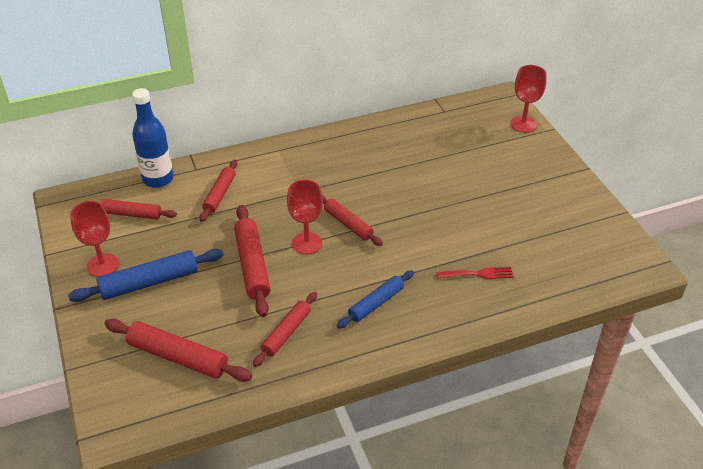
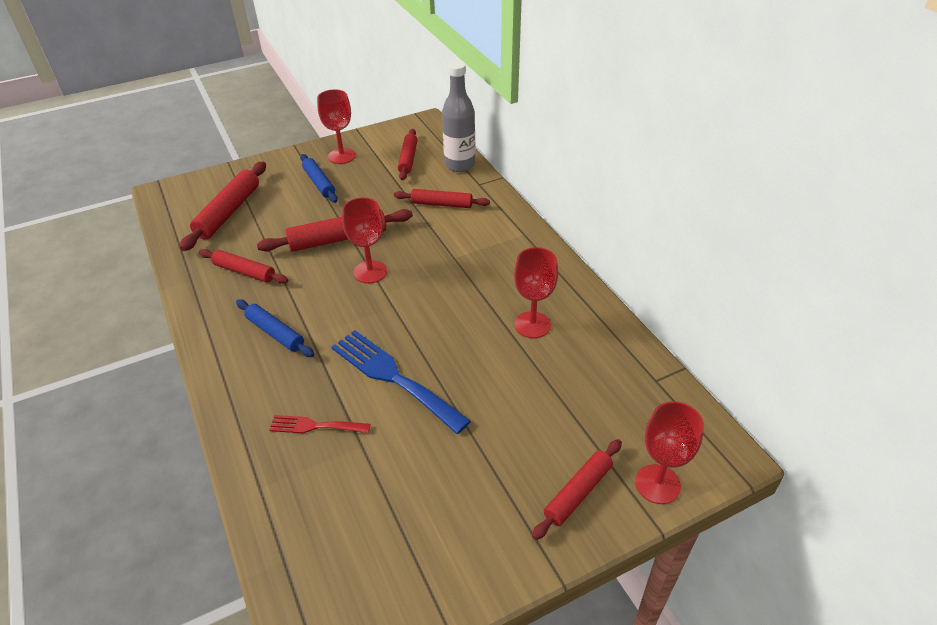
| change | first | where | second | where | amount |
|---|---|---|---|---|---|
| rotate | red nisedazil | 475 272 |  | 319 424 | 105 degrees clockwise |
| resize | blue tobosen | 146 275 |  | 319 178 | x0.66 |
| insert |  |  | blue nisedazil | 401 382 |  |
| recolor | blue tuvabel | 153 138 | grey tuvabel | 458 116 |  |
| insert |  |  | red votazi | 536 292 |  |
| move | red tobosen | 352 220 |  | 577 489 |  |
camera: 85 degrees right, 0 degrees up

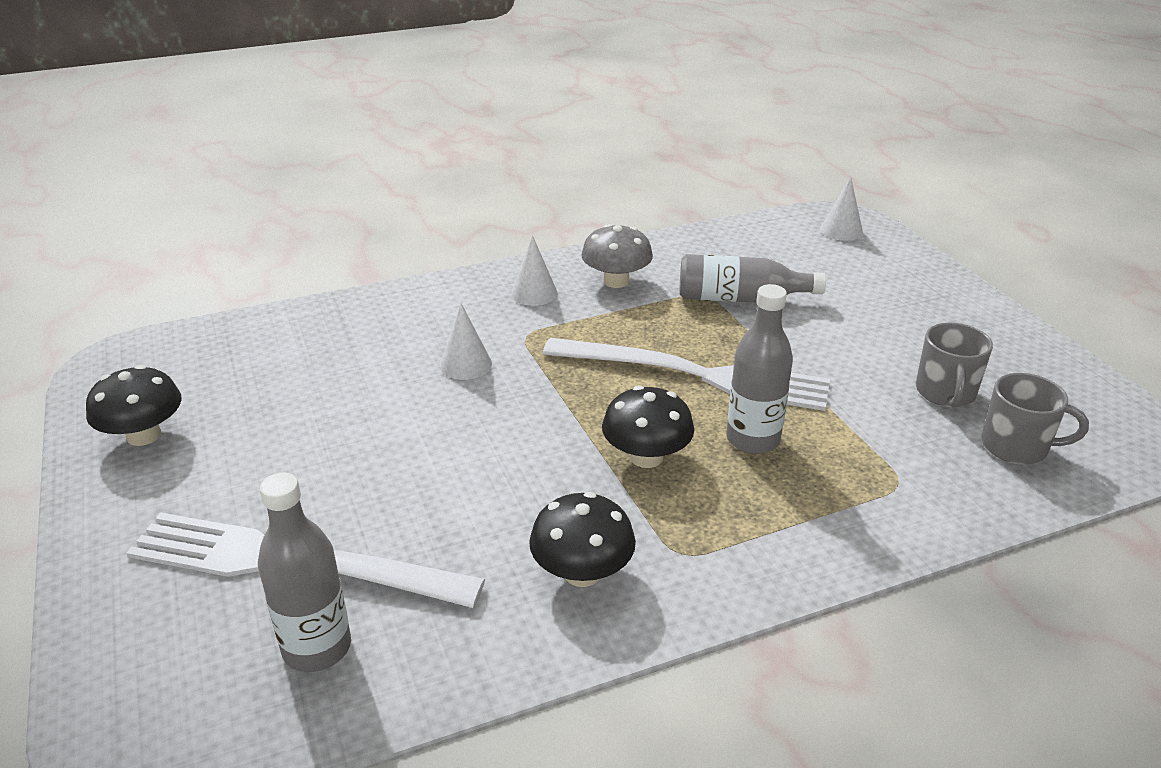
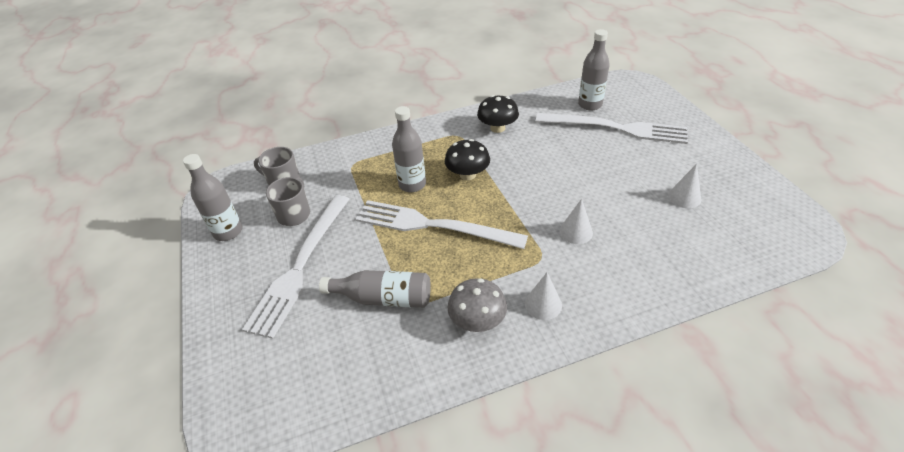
| change | first | where | second | where | amount |
|---|---|---|---|---|---|
| insert |  |  | grey tuvabel | 212 197 |  |
| insert |  |  | white nisedazil | 295 267 |  |
| move | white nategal | 841 209 |  | 684 186 |  |
| delete | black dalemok | 134 405 |  |  |  |
camera: 175 degrees left, 10 degrees up

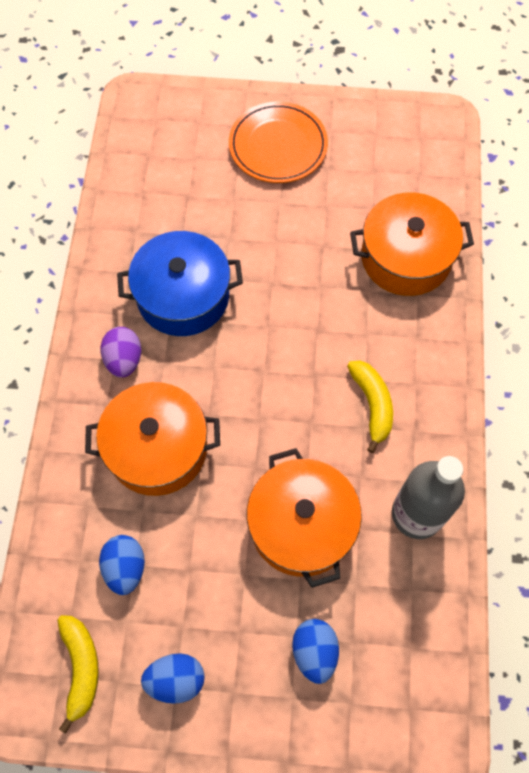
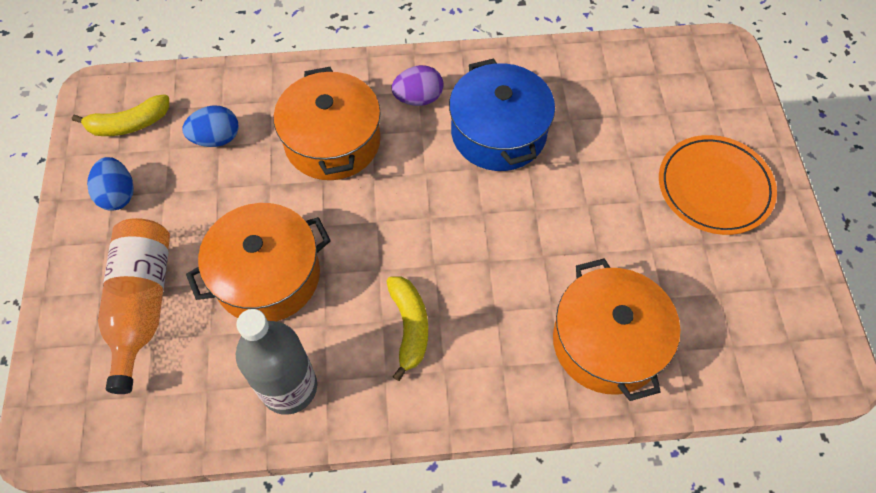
| change | first | where | second | where | amount |
|---|---|---|---|---|---|
| replace | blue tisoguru | 315 651 | orange tuvabel | 134 306 |  |
| rotate | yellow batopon | 370 407 |  | 407 328 | 75 degrees counterclockwise |
camera: 80 degrees right, 5 degrees down

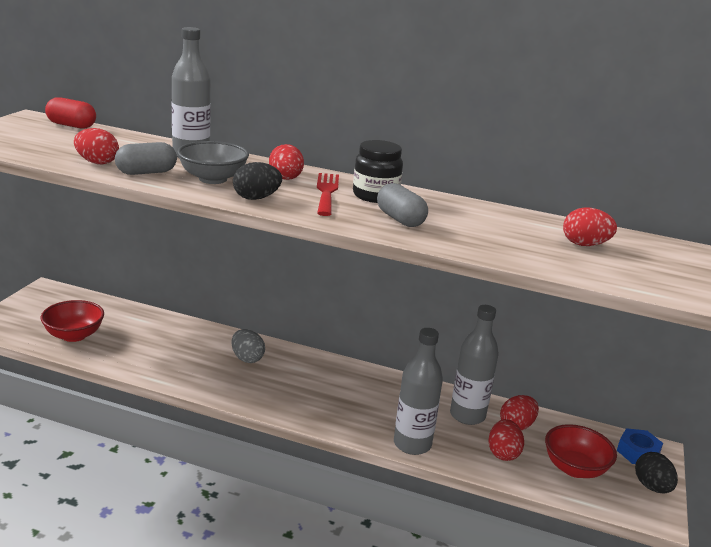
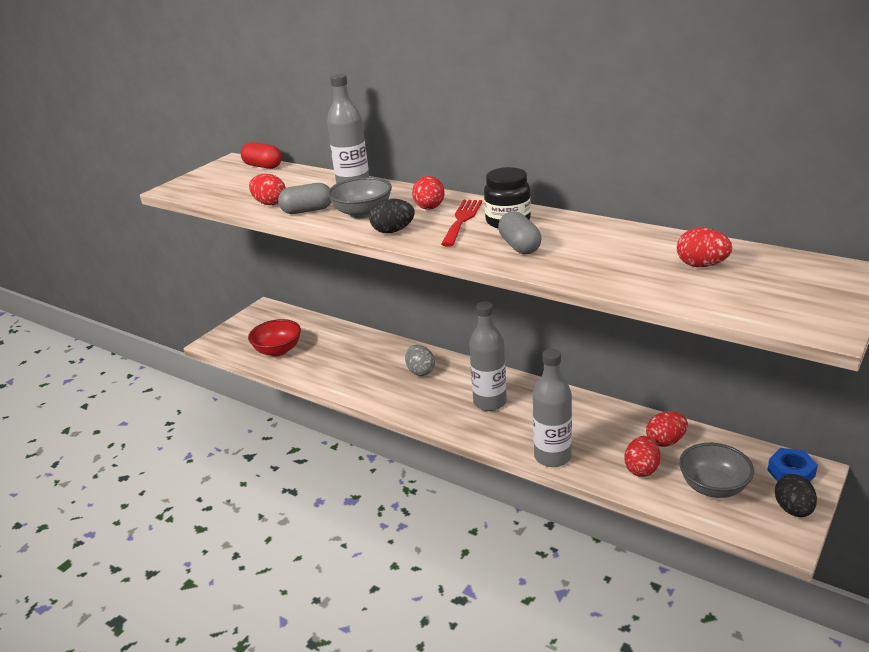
| change | first | where | second | where | amount |
|---|---|---|---|---|---|
| move | grey tuvabel | 474 365 |  | 488 356 |  |
| recolor | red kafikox | 581 451 | grey kafikox | 716 470 |  |
camera: 20 degrees right, 5 degrees up

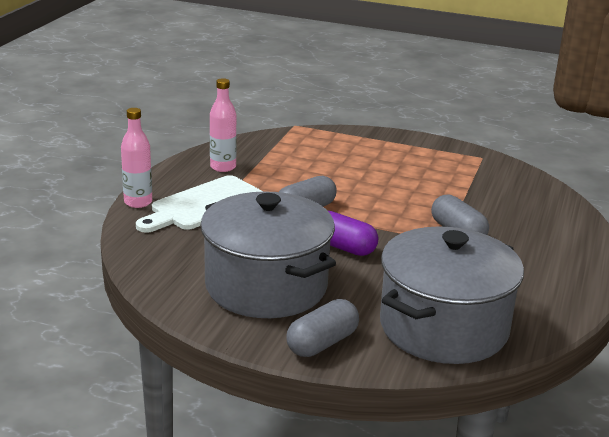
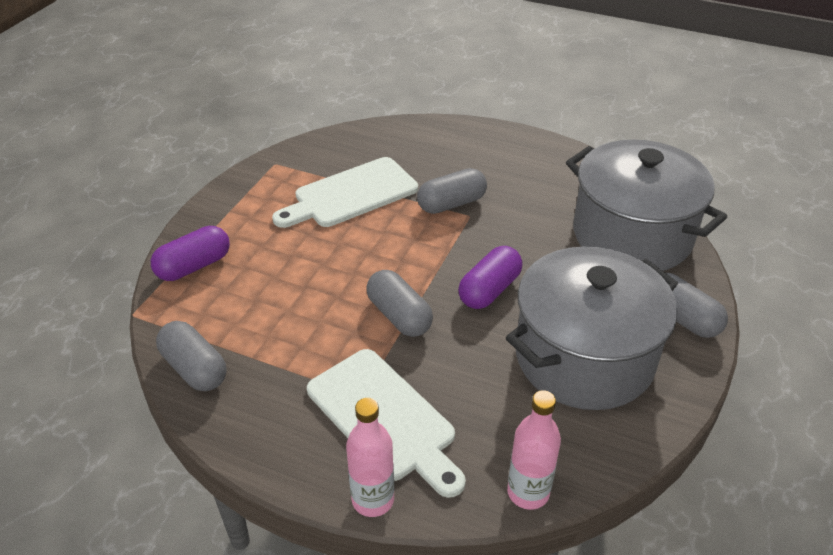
| change | first | where | second | where | amount |
|---|---|---|---|---|---|
| insert |  |  | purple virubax | 190 253 |  |
| insert |  |  | grey virubax | 191 356 |  |
| insert |  |  | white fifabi | 345 192 |  |
| move | pink tuvabel | 223 125 |  | 534 450 |  |
camera: 85 degrees left, 15 degrees up

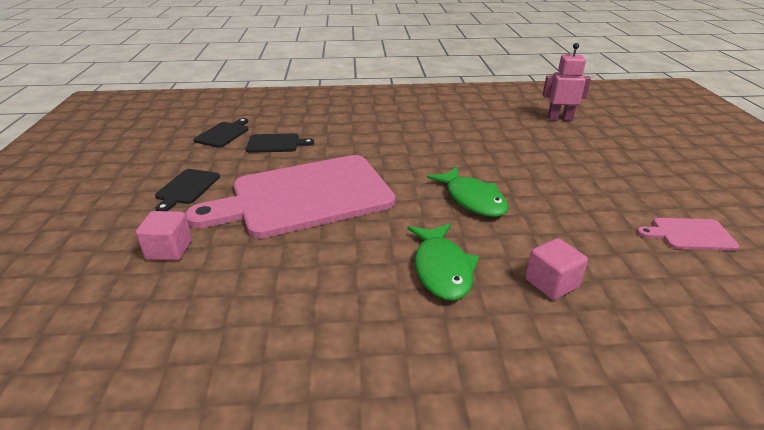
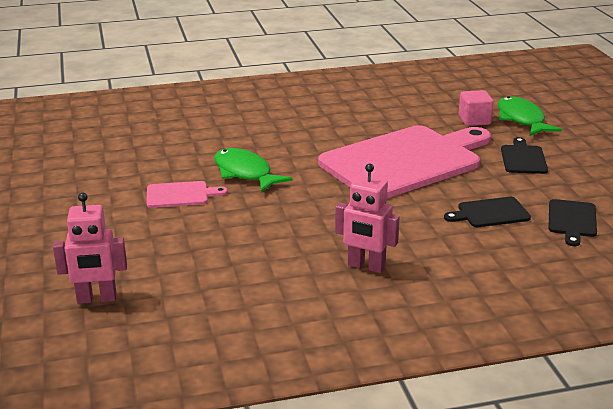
| change | first | where | second | where | amount |
|---|---|---|---|---|---|
| move | pink fifabi | 688 234 |  | 187 194 |  |
| insert |  |  | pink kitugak | 367 218 |  |
| move | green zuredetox | 443 262 |  | 530 116 |  |
| delete | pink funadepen | 557 269 |  |  |  |
camera: 170 degrees right, 5 degrees down

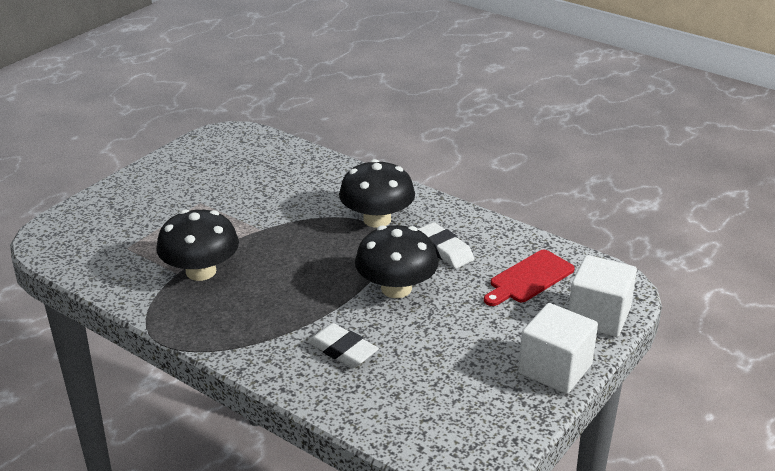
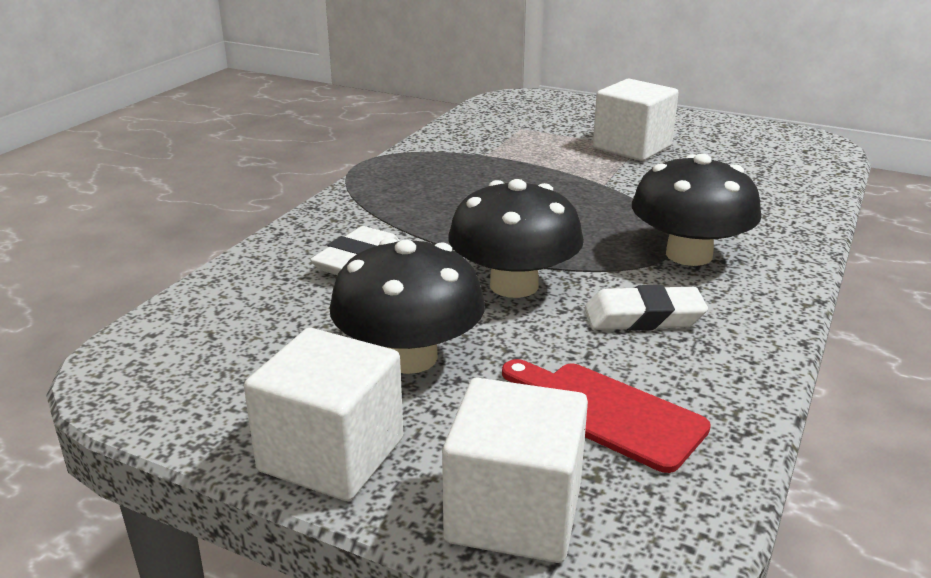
| change | first | where | second | where | amount |
|---|---|---|---|---|---|
| move | black dalemok | 197 245 |  | 407 306 |  |
| rotate | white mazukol | 445 245 |  | 646 308 | 45 degrees clockwise |
| insert |  |  | white funadepen | 636 120 |  |
camera: 80 degrees right, 5 degrees down

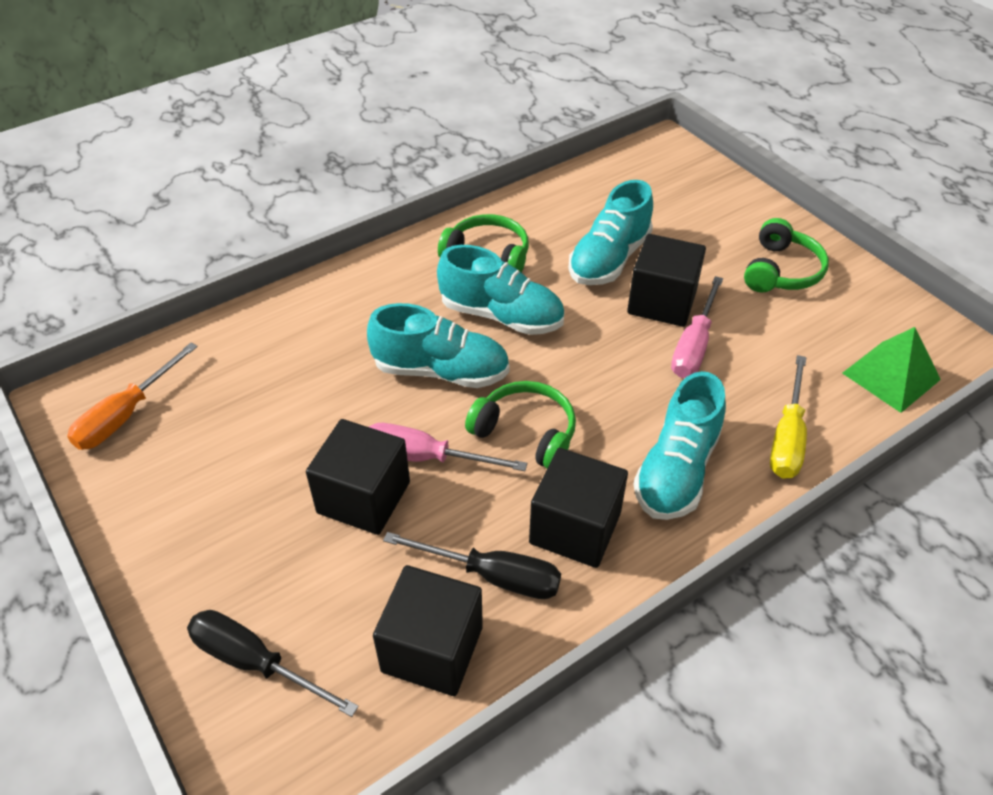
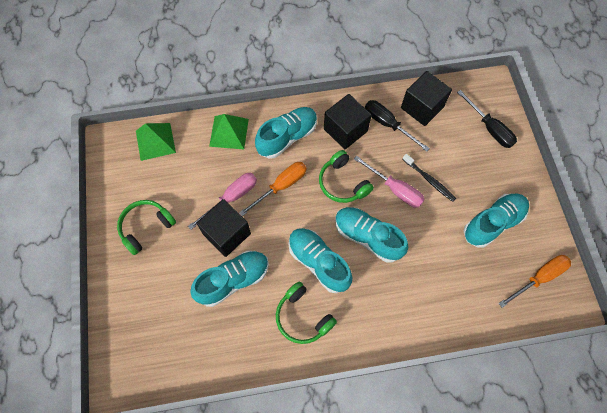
| change | first | where | second | where | amount |
|---|---|---|---|---|---|
| replace | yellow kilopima | 788 417 | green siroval | 229 131 |  |
| insert |  |  | orange kilopima | 273 189 |  |
| replace | black funadepen | 358 477 | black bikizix | 429 178 |  |
| insert |  |  | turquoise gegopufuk | 496 221 |  |
camera: 155 degrees left, 20 degrees up

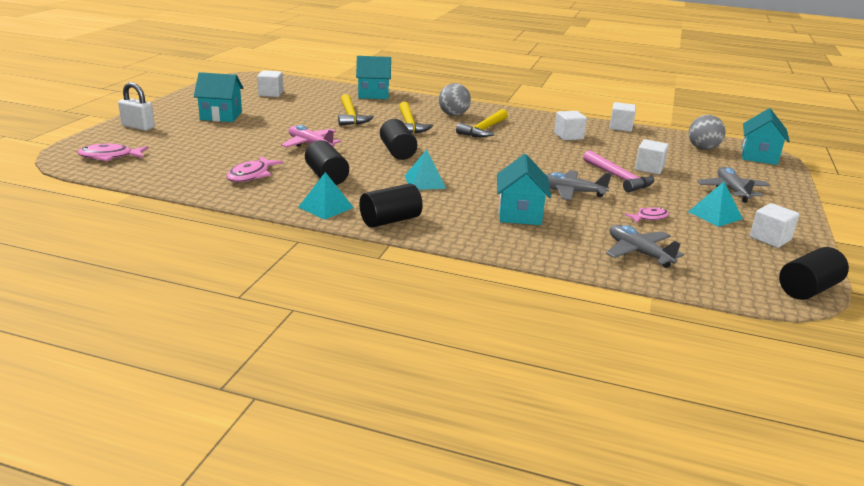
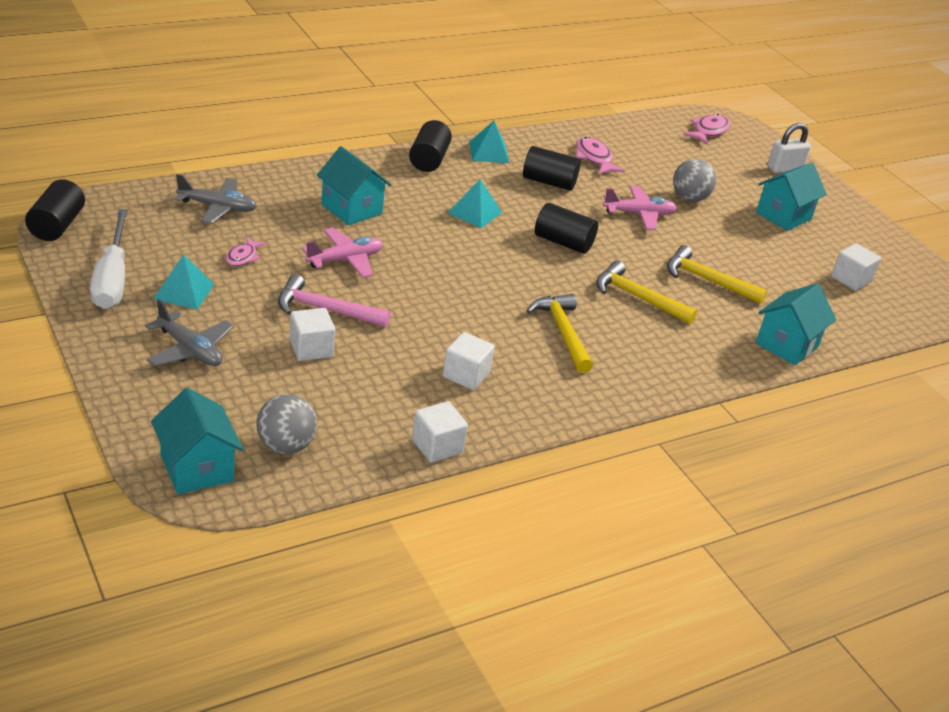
| change | first | where | second | where | amount |
|---|---|---|---|---|---|
| replace | white funadepen | 774 225 | white kilopima | 109 259 |  |
| recolor | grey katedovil | 578 185 | pink katedovil | 342 253 |  |
| move | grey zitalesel | 455 99 |  | 695 180 |  |
camera: 130 degrees right, 10 degrees up

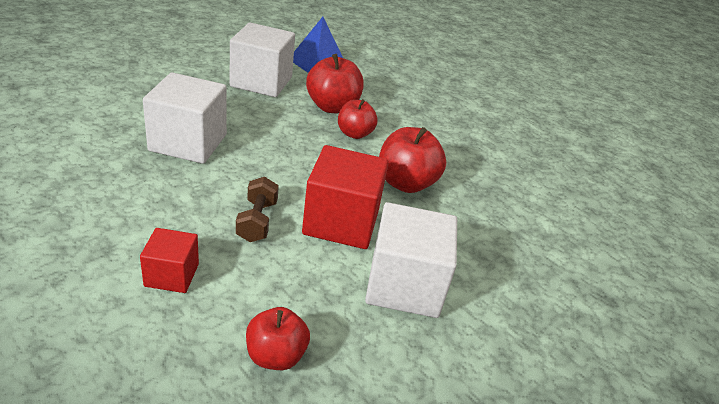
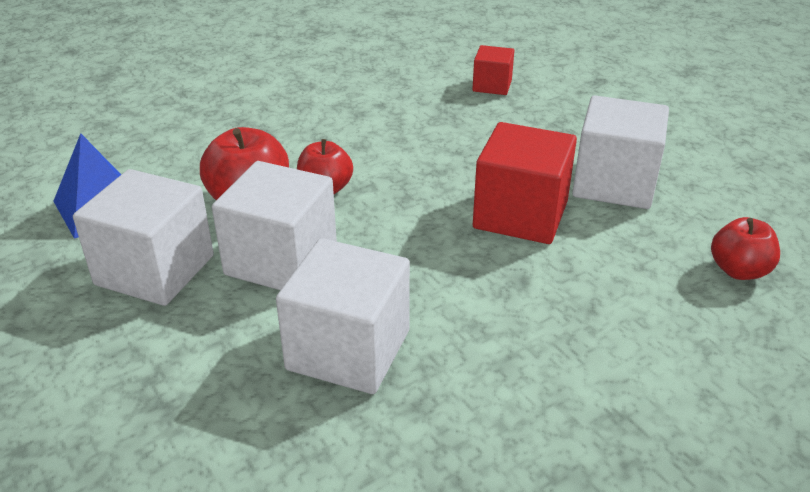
| change | first | where | second | where | amount |
|---|---|---|---|---|---|
| insert |  |  | white funadepen | 274 225 |  |
| move | red funadepen | 169 260 |  | 493 70 |  |
| delete | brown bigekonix | 257 209 |  |  |  |
| delete | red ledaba | 412 160 |  |  |  |
camera: 75 degrees left, 0 degrees up

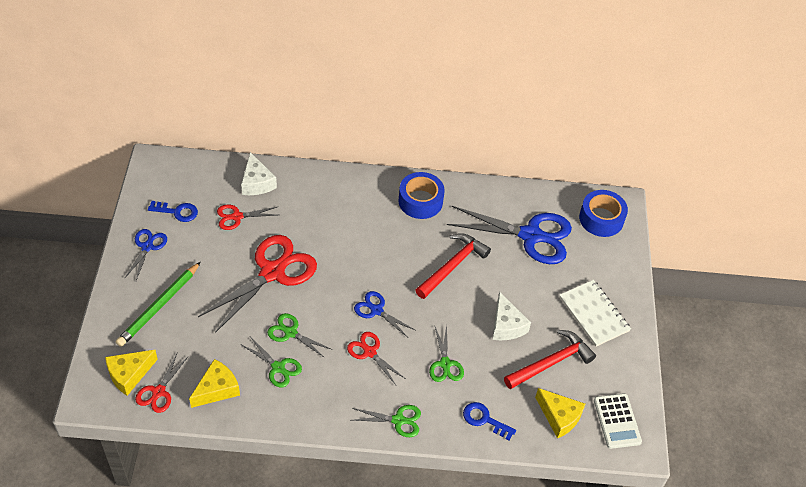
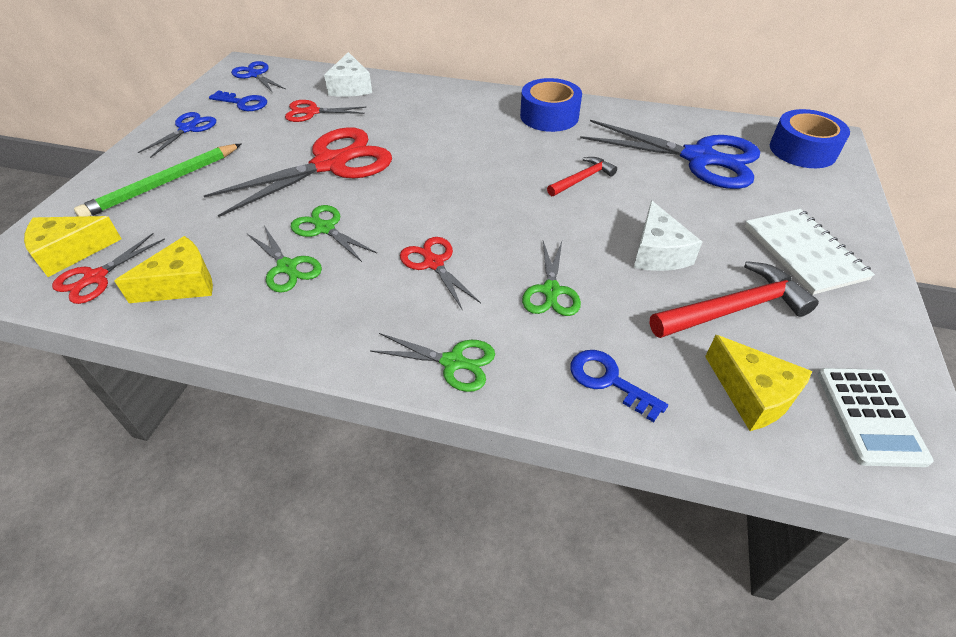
| change | first | where | second | where | amount |
|---|---|---|---|---|---|
| move | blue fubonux | 384 314 |  | 258 77 |  |
| resize | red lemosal | 453 266 |  | 582 176 | x0.60 |
camera: 15 degrees right, 5 degrees down

